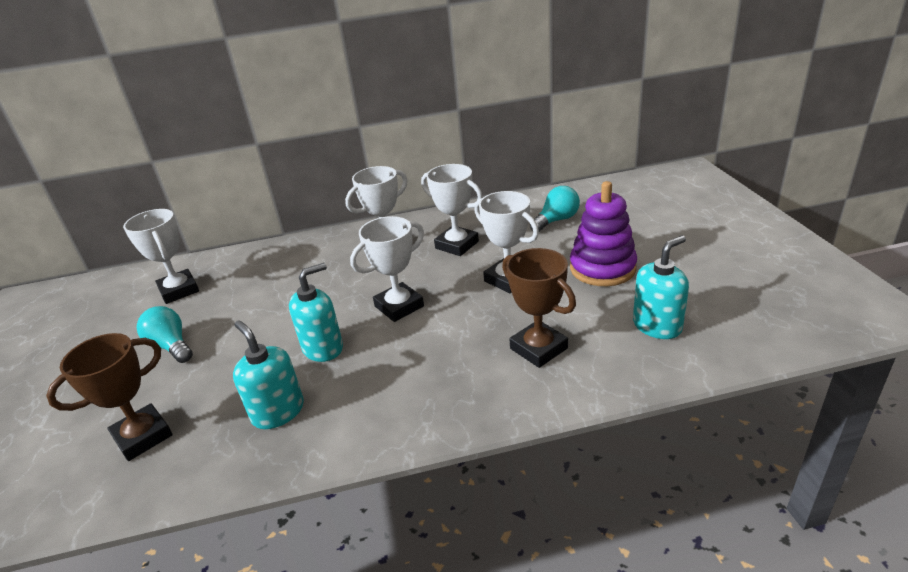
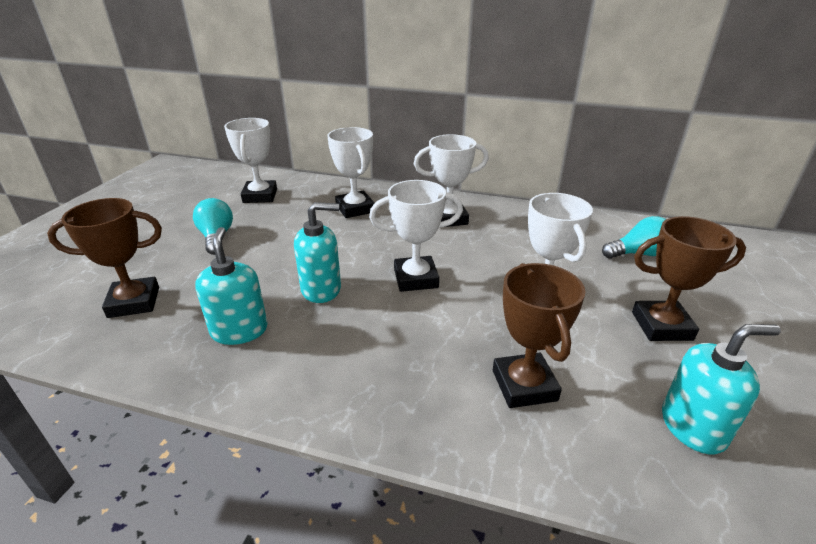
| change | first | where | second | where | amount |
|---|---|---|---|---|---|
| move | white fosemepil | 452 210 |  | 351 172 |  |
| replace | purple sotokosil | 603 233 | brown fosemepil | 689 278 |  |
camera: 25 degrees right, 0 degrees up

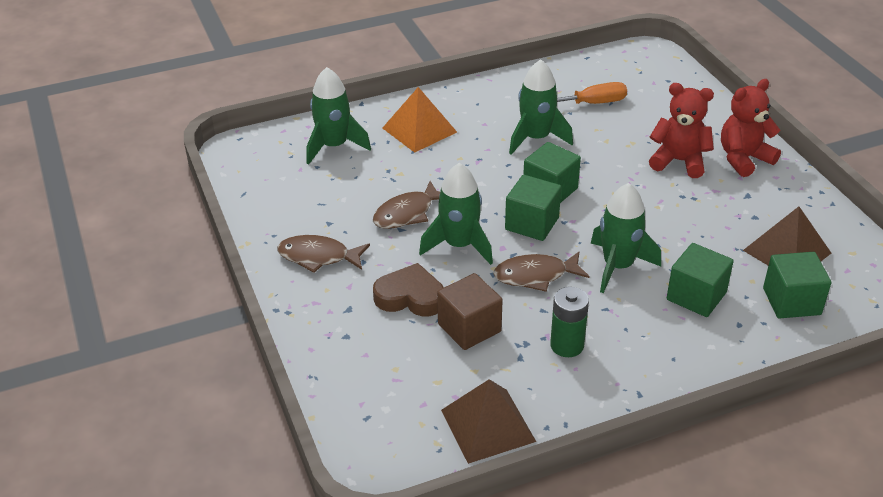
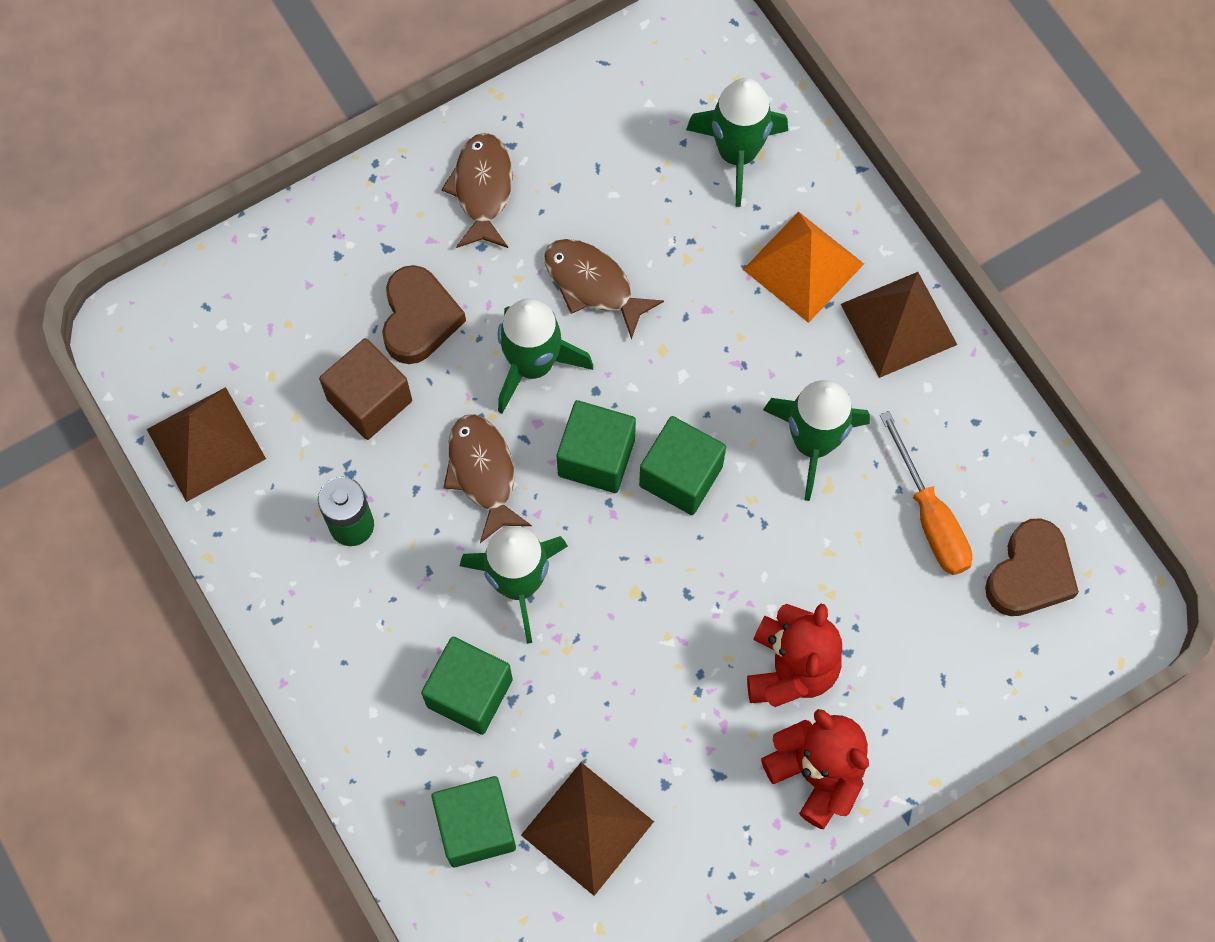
| change | first | where | second | where | amount |
|---|---|---|---|---|---|
| insert |  |  | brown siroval | 899 325 |  |
| insert |  |  | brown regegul | 1032 567 |  |
camera: 80 degrees right, 30 degrees up

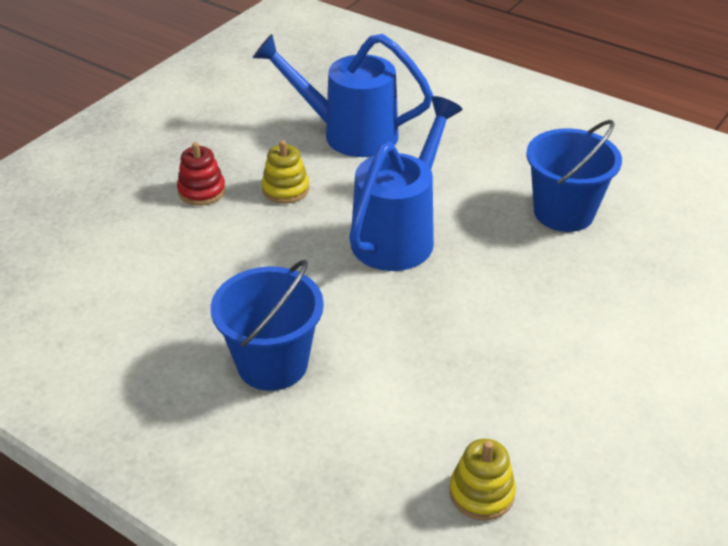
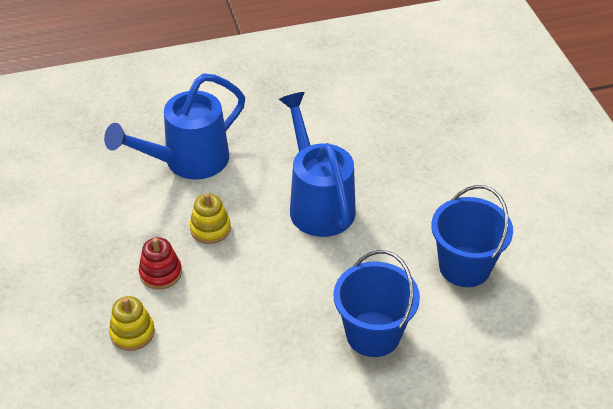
| change | first | where | second | where | amount |
|---|---|---|---|---|---|
| move | yellow sotokosil | 482 479 |  | 132 323 |  |
| move | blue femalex | 574 176 |  | 472 236 |  |
camera: 50 degrees left, 5 degrees up

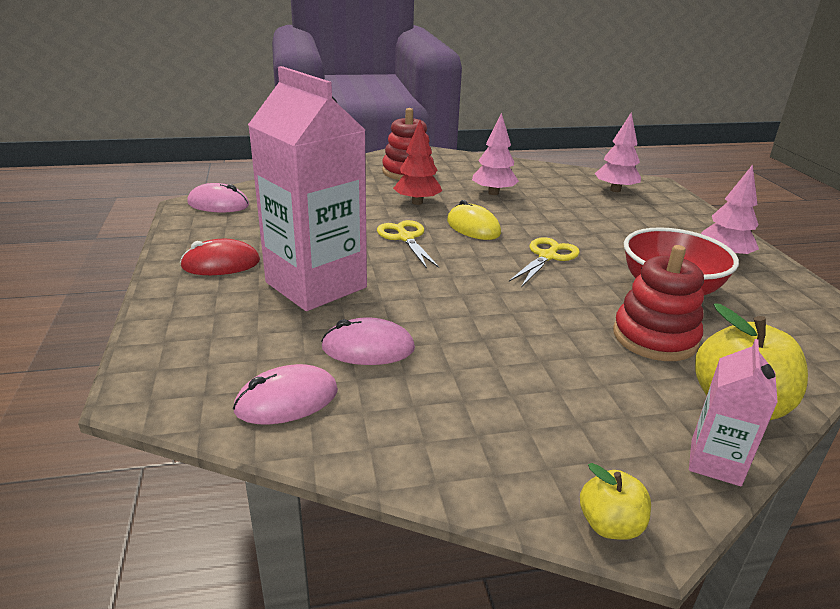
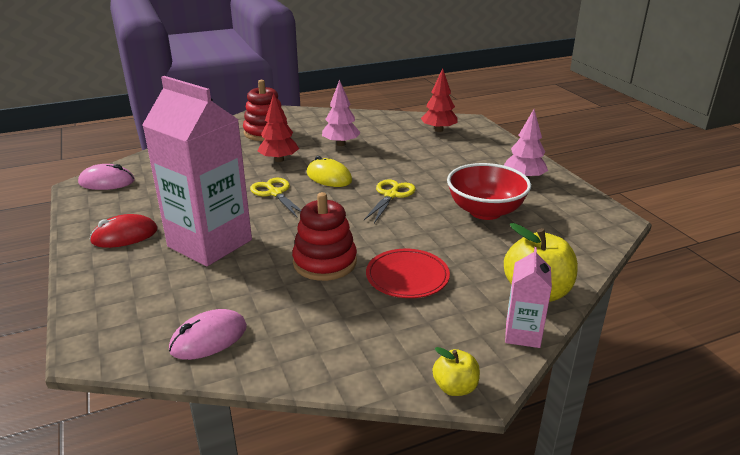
| change | first | where | second | where | amount |
|---|---|---|---|---|---|
| move | red sotokosil | 658 303 |  | 324 236 |  |
| insert |  |  | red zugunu | 408 273 |  |
| recolor | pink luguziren | 618 152 | red luguziren | 439 100 |  |
| delete | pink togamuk | 368 341 |  |  |  |
camera: 10 degrees left, 0 degrees up

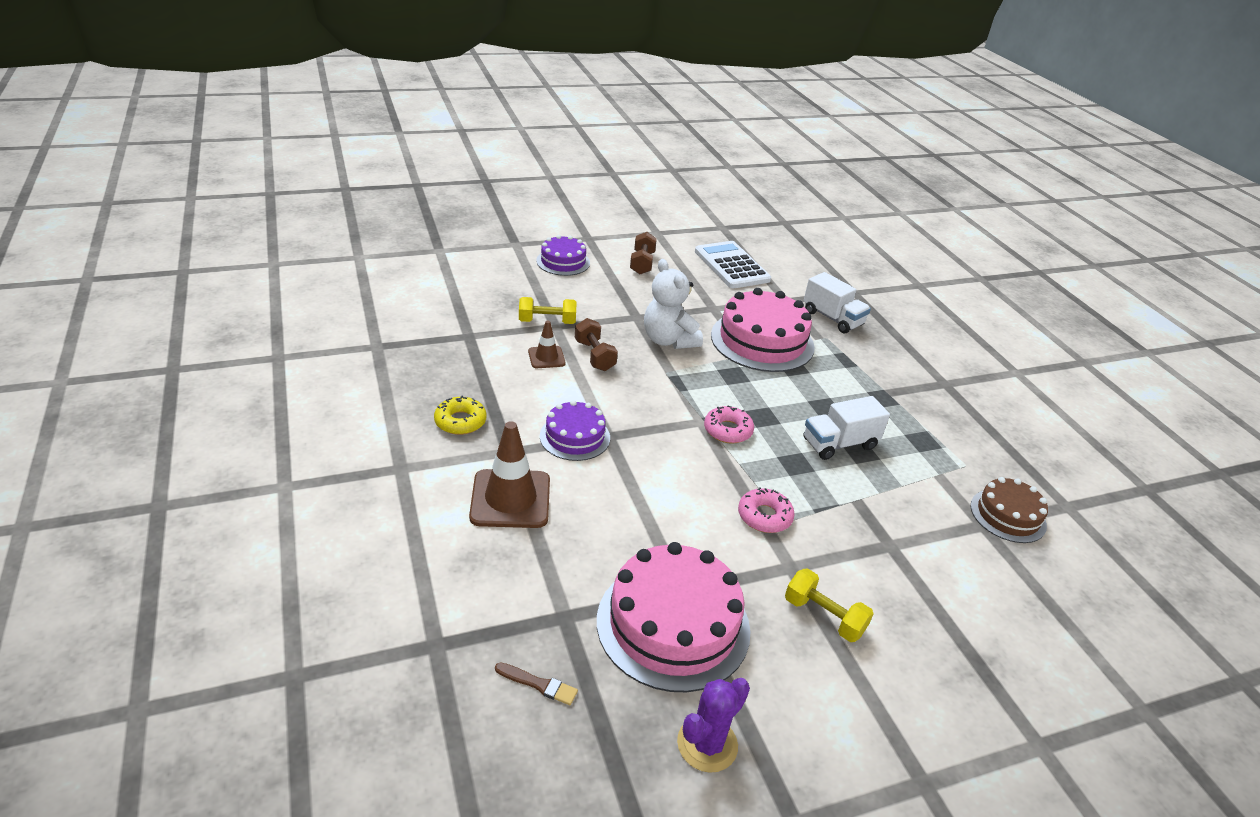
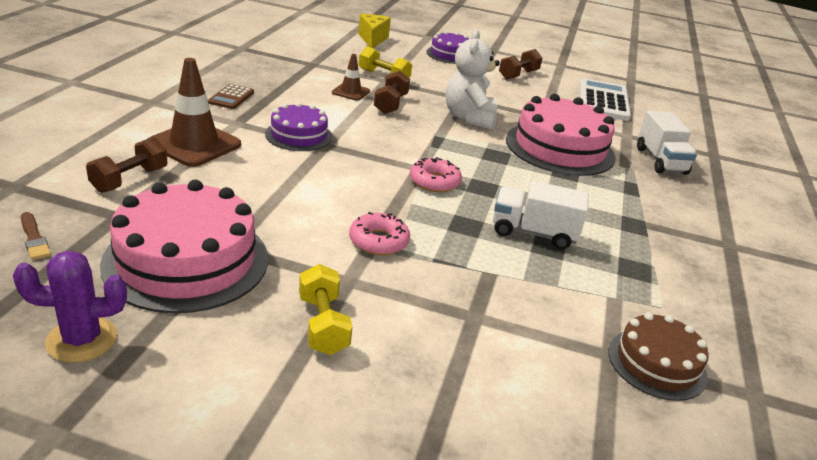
| change | first | where | second | where | amount |
|---|---|---|---|---|---|
| insert |  |  | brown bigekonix | 126 165 |  |
| replace | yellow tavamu | 460 415 | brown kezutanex | 231 96 |  |
| insert |  |  | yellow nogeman | 374 31 |  |
camera: 35 degrees right, 5 degrees down

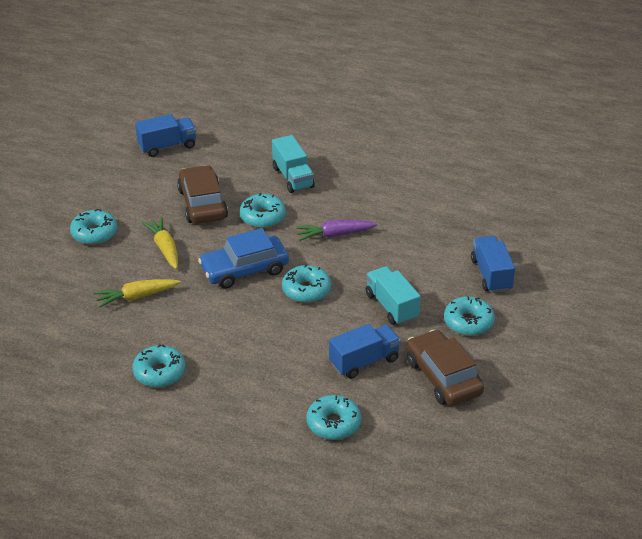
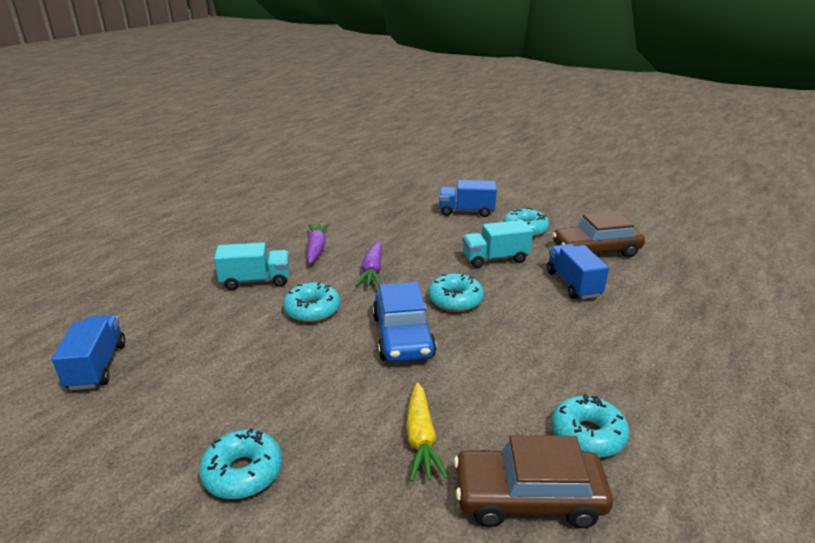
| change | first | where | second | where | amount |
|---|---|---|---|---|---|
| insert |  |  | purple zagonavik | 318 243 |  |
| move | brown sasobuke | 202 194 |  | 533 481 |  |
| delete | yellow zagonavik | 160 243 |  |  |  |
| delete | turquoise tavamu | 333 417 |  |  |  |
camera: 75 degrees left, 10 degrees down

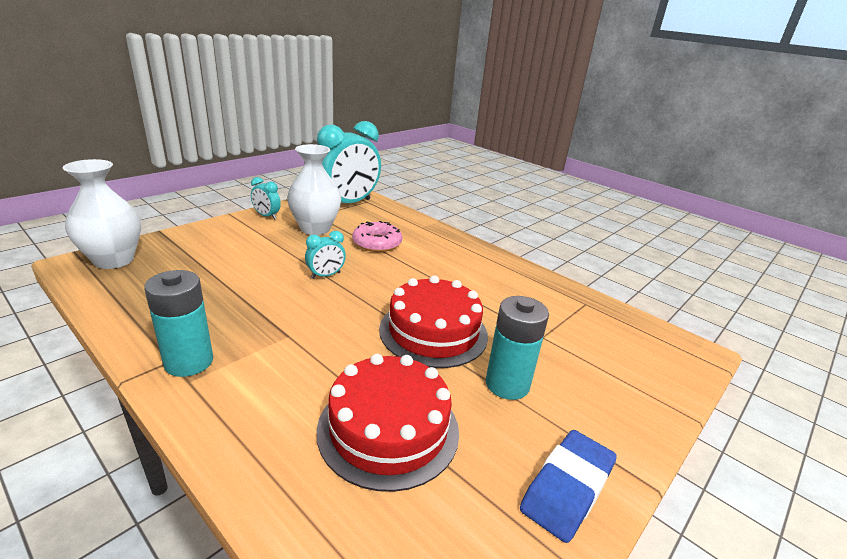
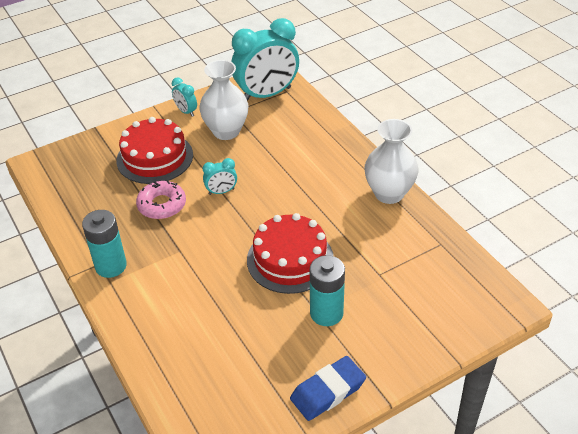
| change | first | where | second | where | amount |
|---|---|---|---|---|---|
| move | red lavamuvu | 387 423 |  | 154 150 |  |
| move | pink tavamu | 377 236 |  | 161 200 |  |
| move | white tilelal | 102 214 |  | 391 161 |  |
camera: 20 degrees right, 15 degrees up

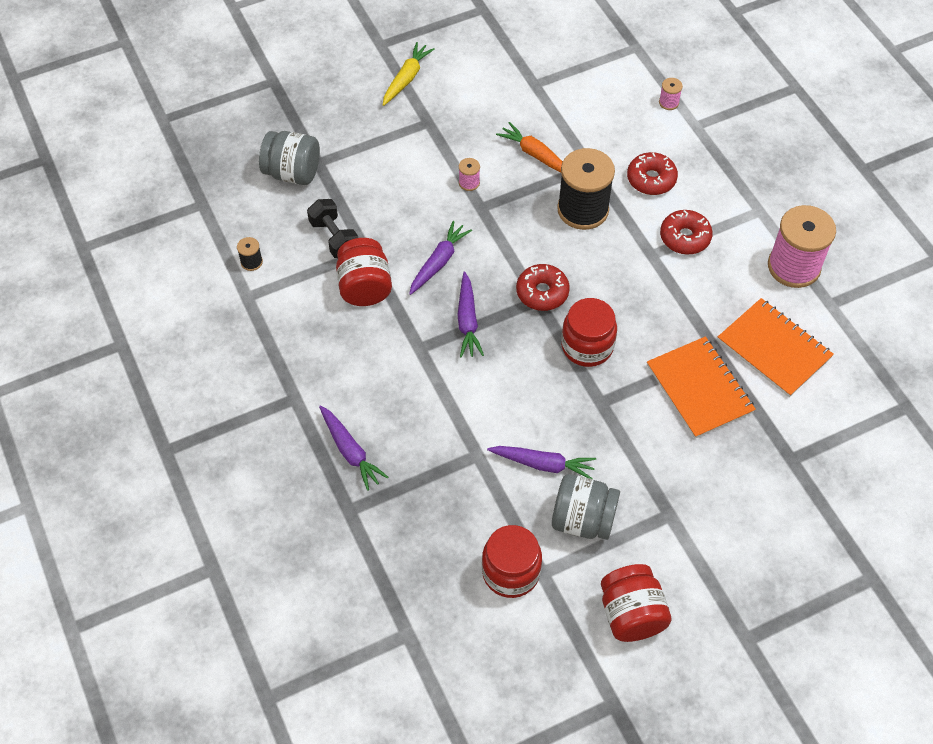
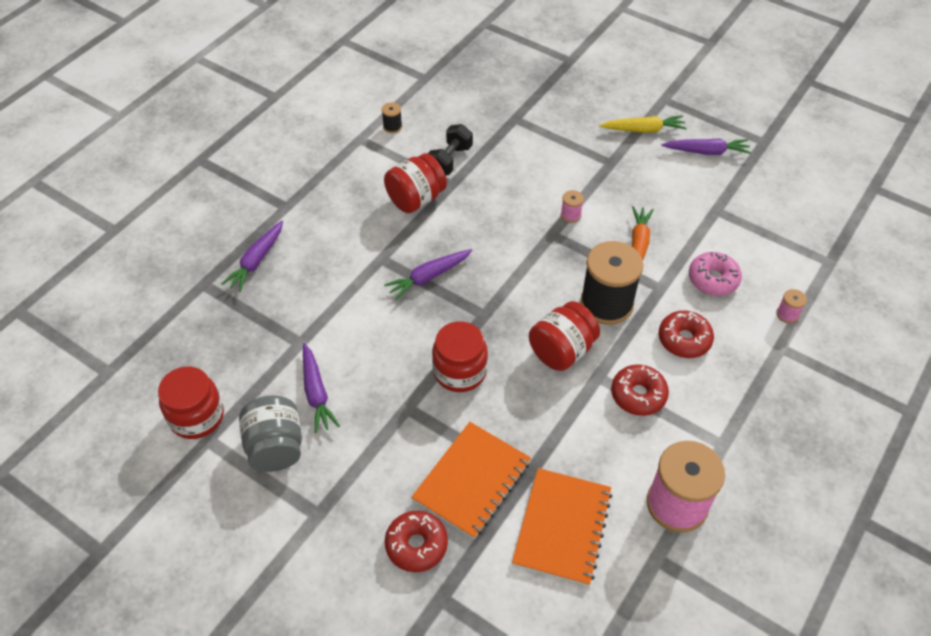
| change | first | where | second | where | amount |
|---|---|---|---|---|---|
| move | red tavamu | 543 287 |  | 416 541 |  |
| move | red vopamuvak | 636 603 |  | 564 336 |  |
| move | purple zagonavik | 440 258 |  | 706 146 |  |
| insert |  |  | pink tavamu | 715 274 |  |
| delete | grey vopamuvak | 289 158 |  |  |  |
camera: 60 degrees right, 5 degrees down

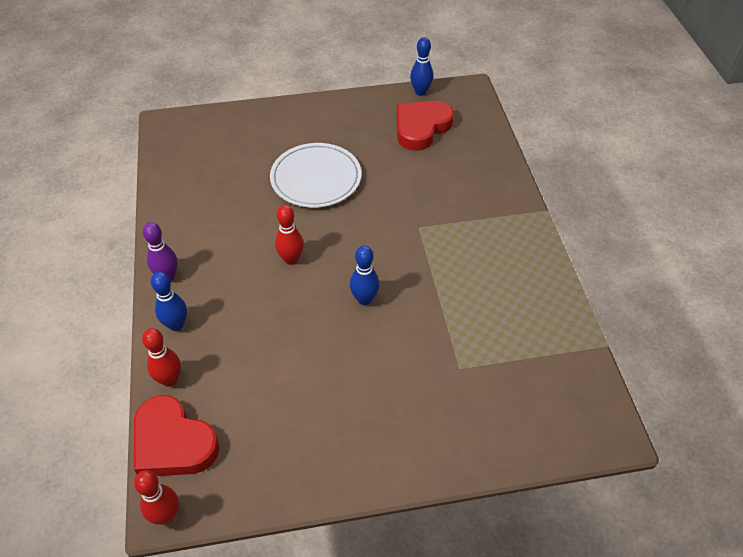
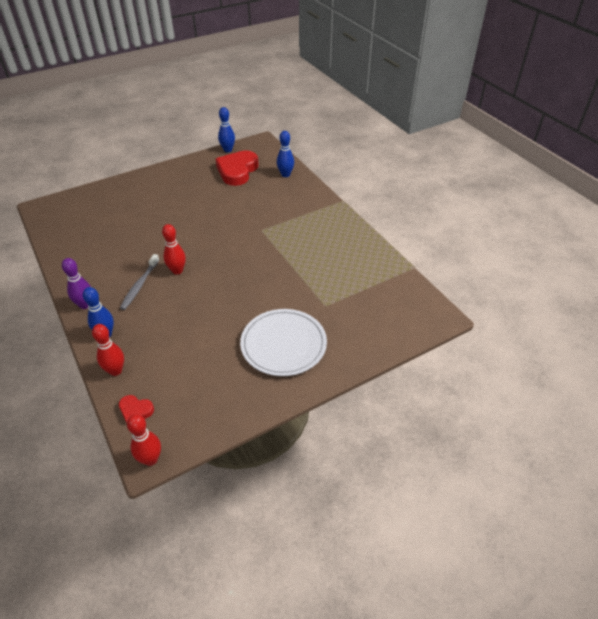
| change | first | where | second | where | amount |
|---|---|---|---|---|---|
| resize | red regegul | 176 435 |  | 136 409 | x0.47 |
| insert |  |  | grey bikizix | 139 282 |  |
| move | white zugunu | 315 175 |  | 283 342 |  |
| move | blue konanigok | 365 275 |  | 285 154 |  |
camera: 20 degrees left, 5 degrees down

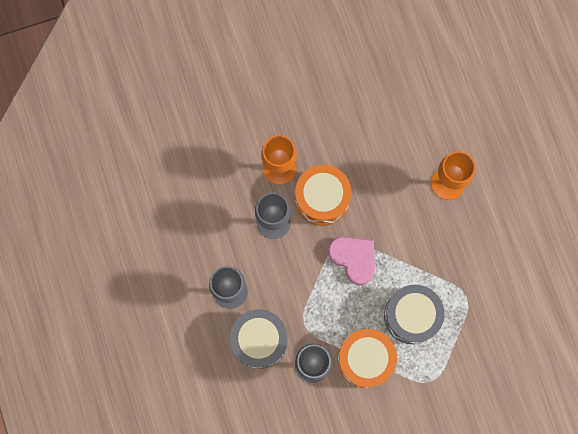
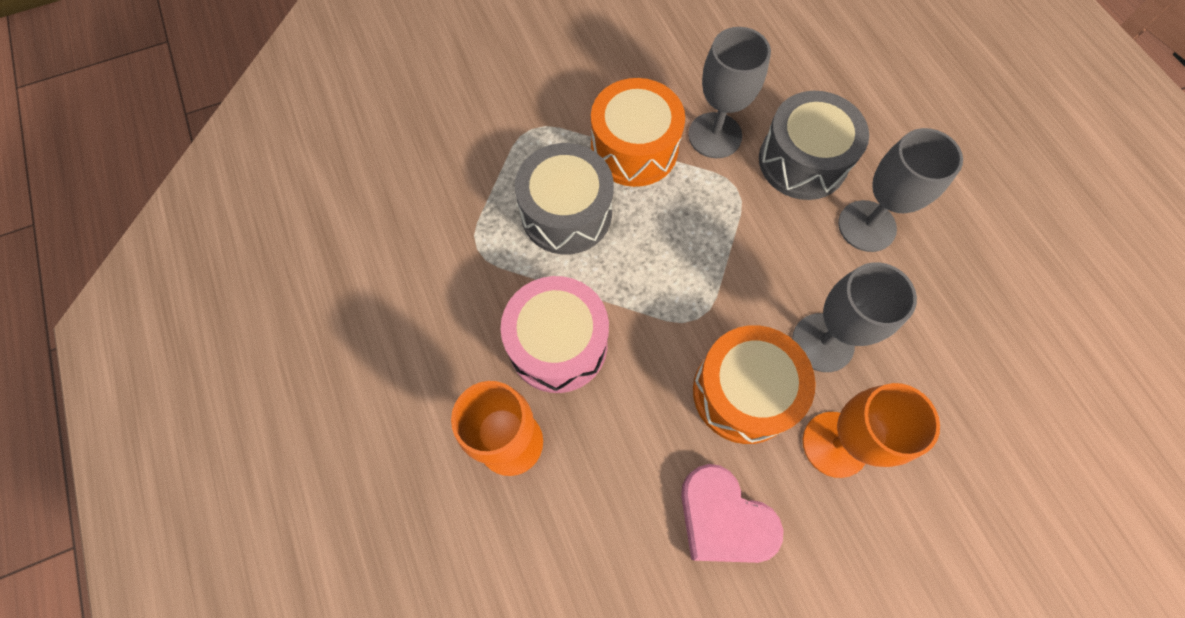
| change | first | where | second | where | amount |
|---|---|---|---|---|---|
| insert |  |  | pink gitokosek | 555 334 |  |
| move | pink regegul | 351 260 |  | 732 513 |  |
camera: 175 degrees right, 10 degrees down

